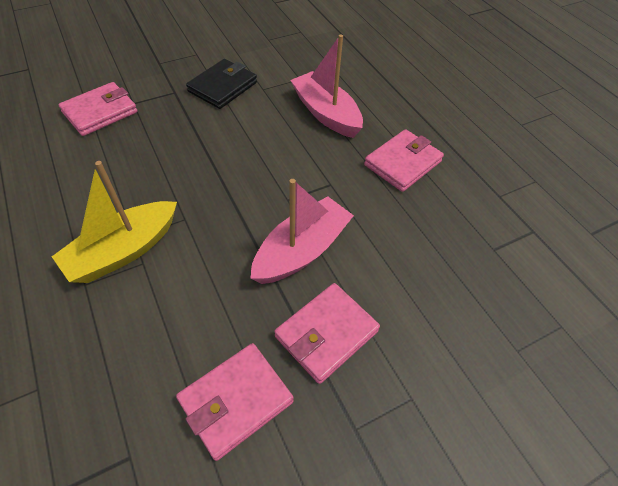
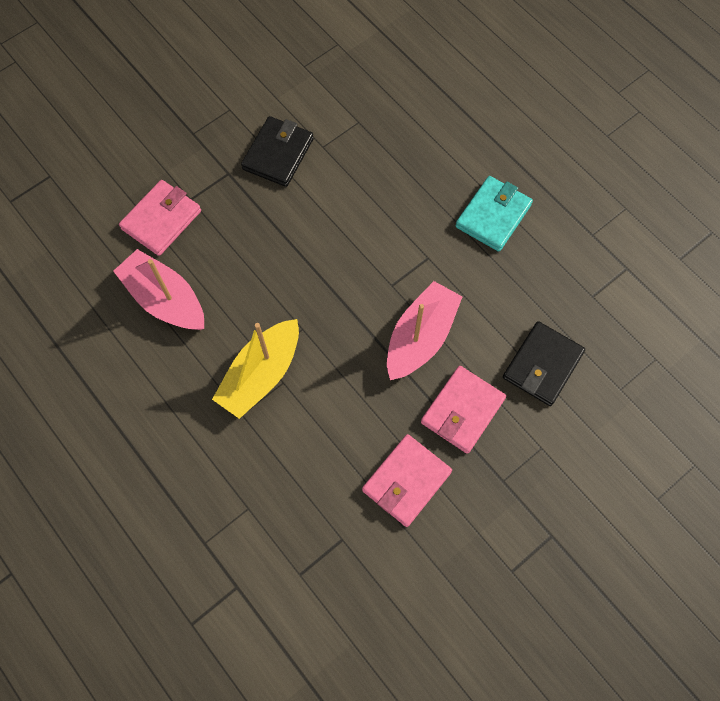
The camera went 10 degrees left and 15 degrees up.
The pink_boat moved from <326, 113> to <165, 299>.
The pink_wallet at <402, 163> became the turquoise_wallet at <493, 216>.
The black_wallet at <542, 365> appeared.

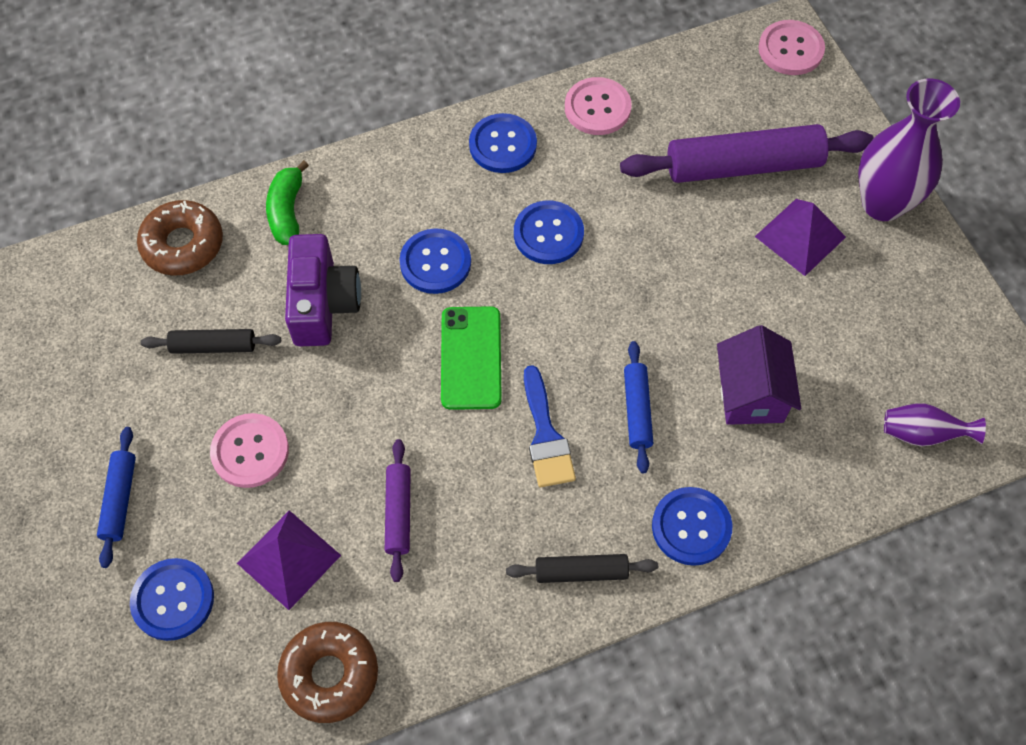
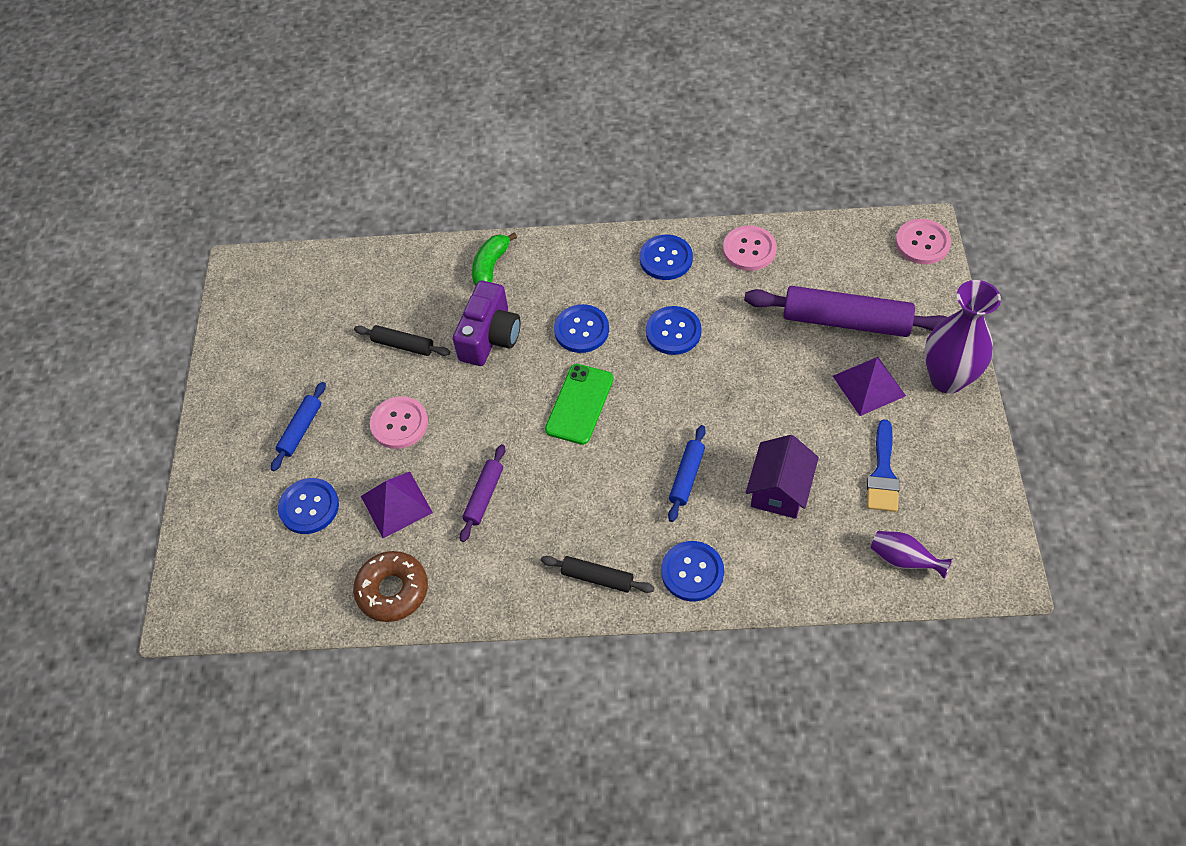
The camera went 25 degrees right and 5 degrees down.
The blue_brush moved from <546, 436> to <883, 473>.
The brown_donut at <183, 244> disappeared.

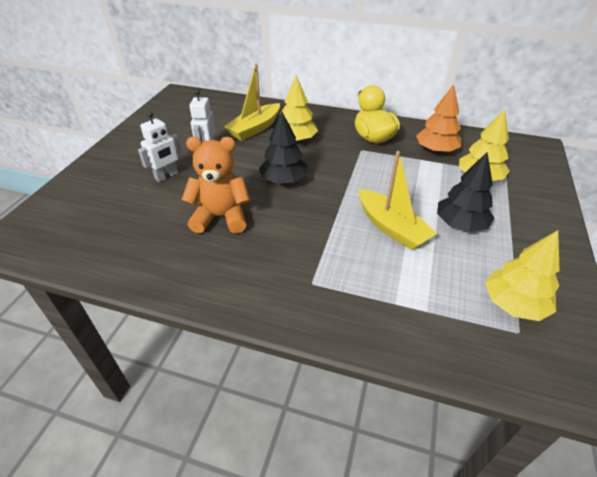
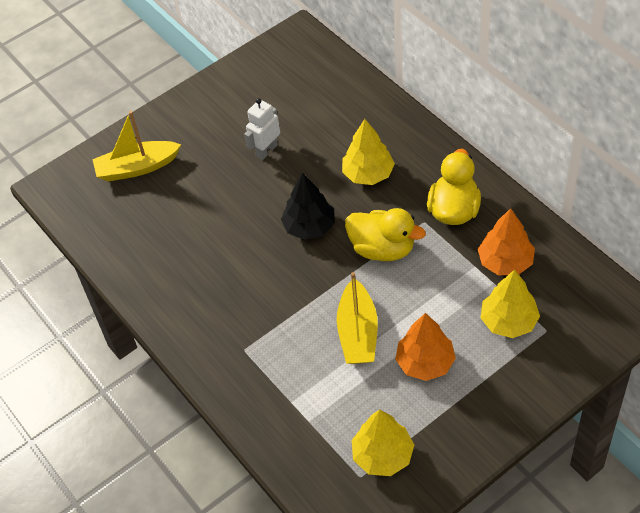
The camera went 40 degrees right and 10 degrees up.
The yellow_boat moved from <255, 129> to <137, 168>.
The yellow_duck at <382, 249> appeared.
The black_tree at <460, 224> became the orange_tree at <425, 362>.
The white_robot at <166, 176> disappeared.
The orange_teddy_bear at <221, 217> disappeared.

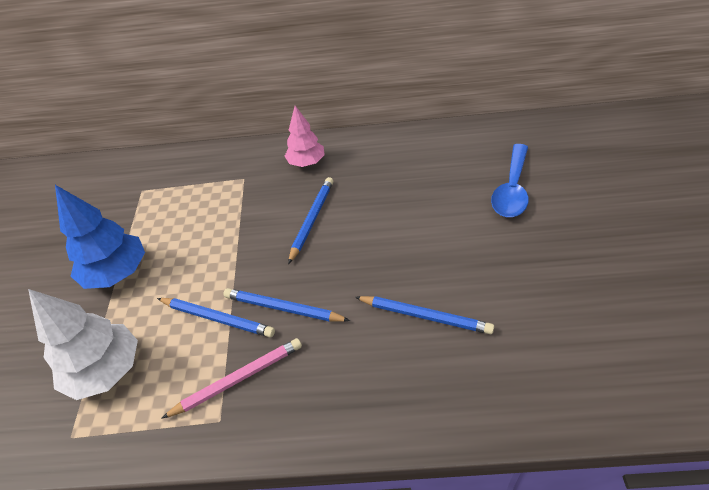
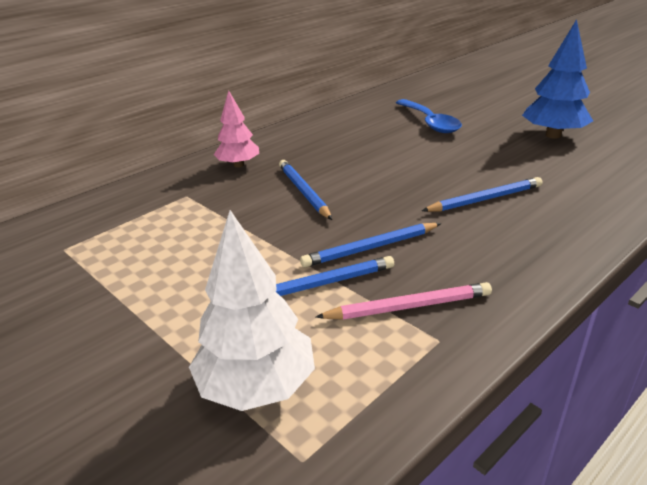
The camera went 45 degrees left and 15 degrees down.
The pink_pencil at <238, 379> turned 60 degrees clockwise.
The blue_tree moved from <117, 273> to <553, 135>.

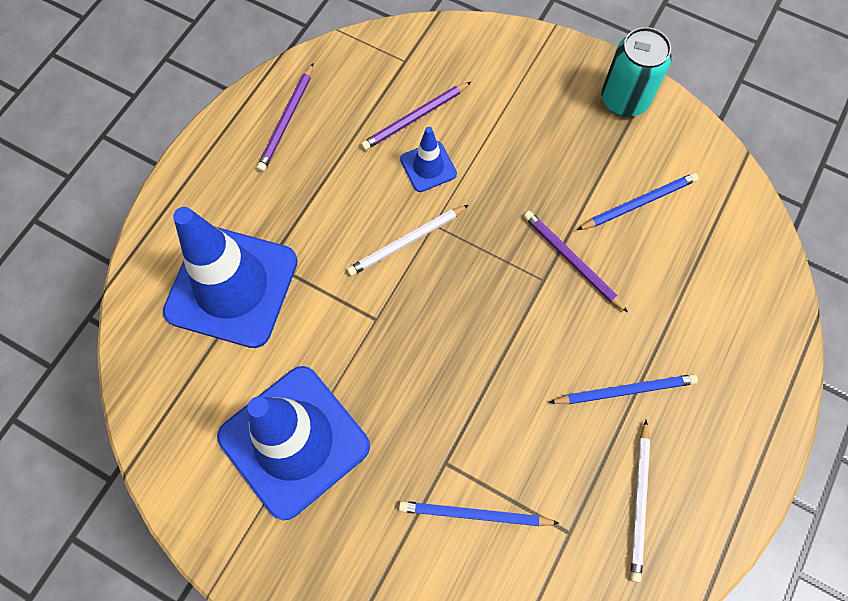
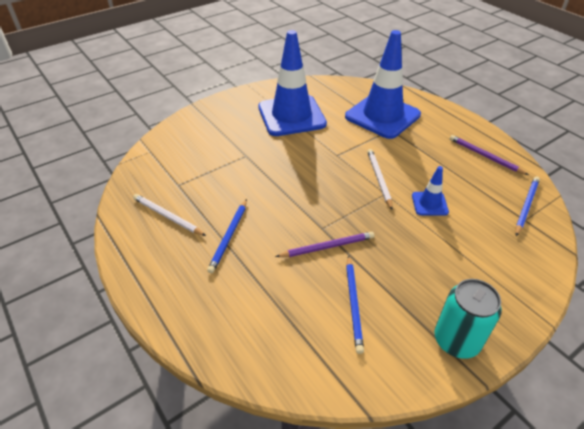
The camera went 115 degrees right and 25 degrees down.
The blue_pencil moved from <474, 515> to <526, 206>.
The purple_pencil at <415, 118> disappeared.

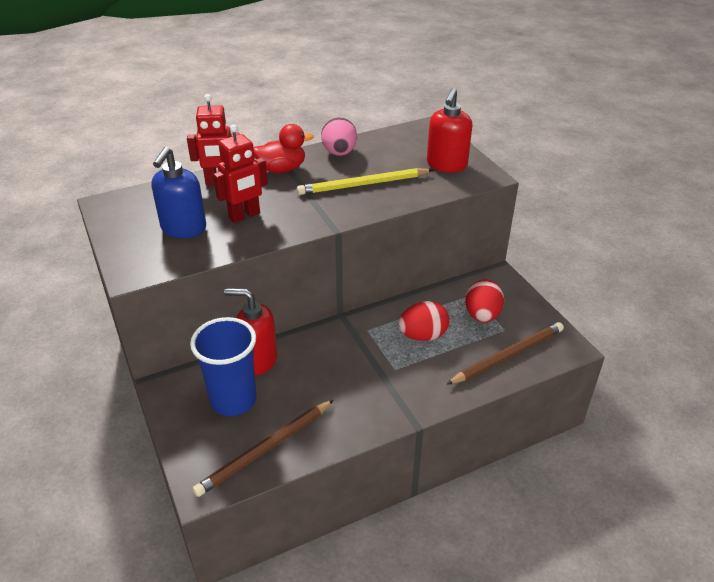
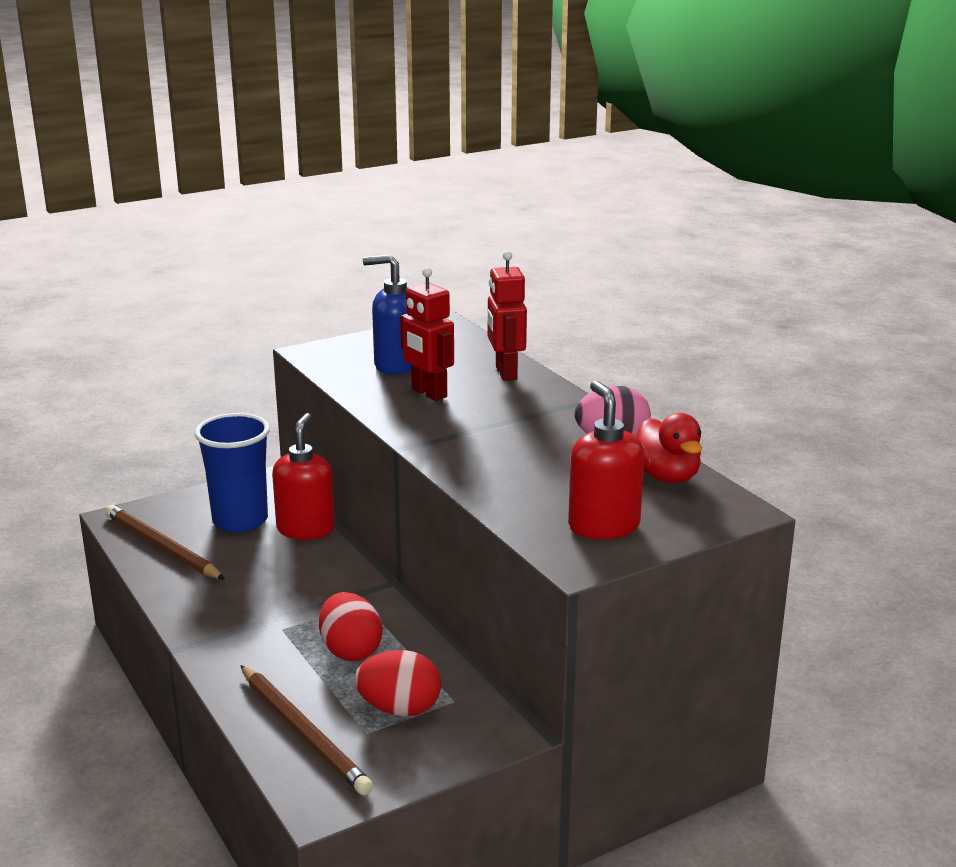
The camera went 85 degrees right and 15 degrees down.
The red_soap_dispenser at <446, 165> turned 60 degrees clockwise.
The red_duck moved from <282, 169> to <666, 476>.
The yellow_pencil at <363, 185> disappeared.

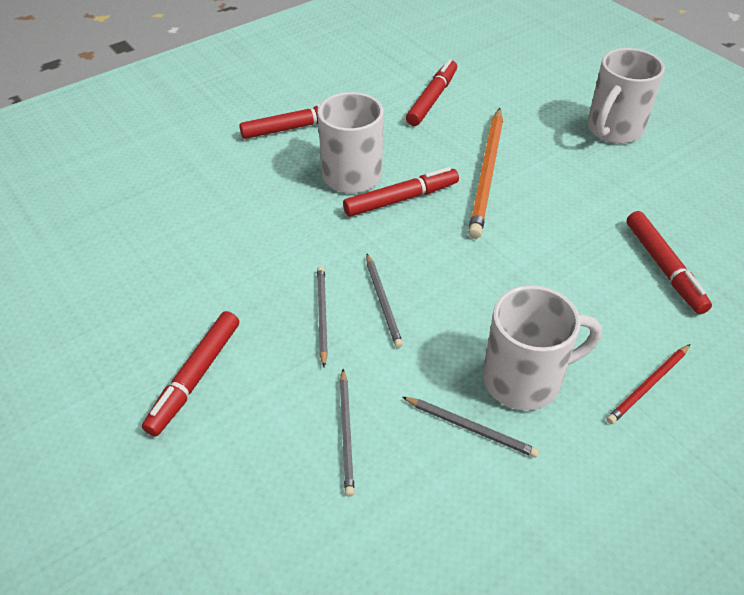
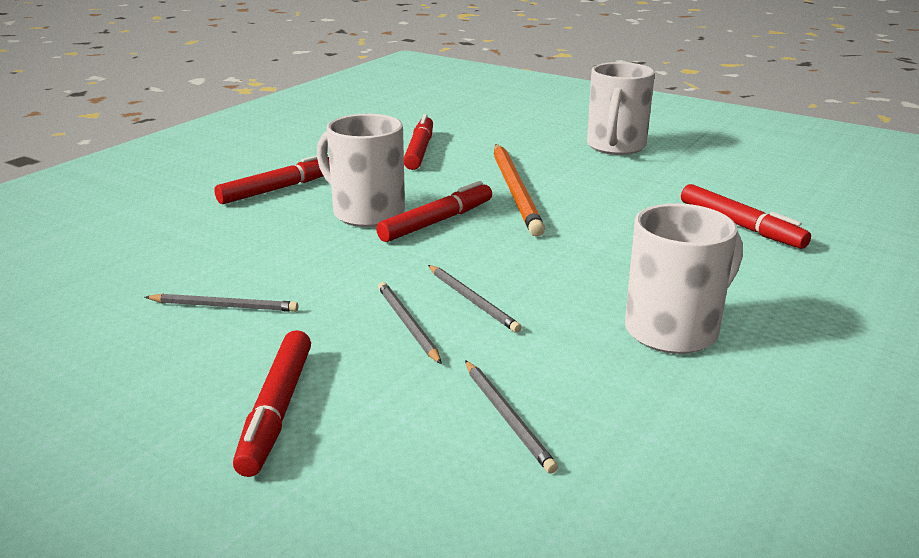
The camera went 20 degrees left and 20 degrees down.
The grey_pencil moved from <471, 428> to <224, 306>.
The red_pencil at <648, 385> disappeared.

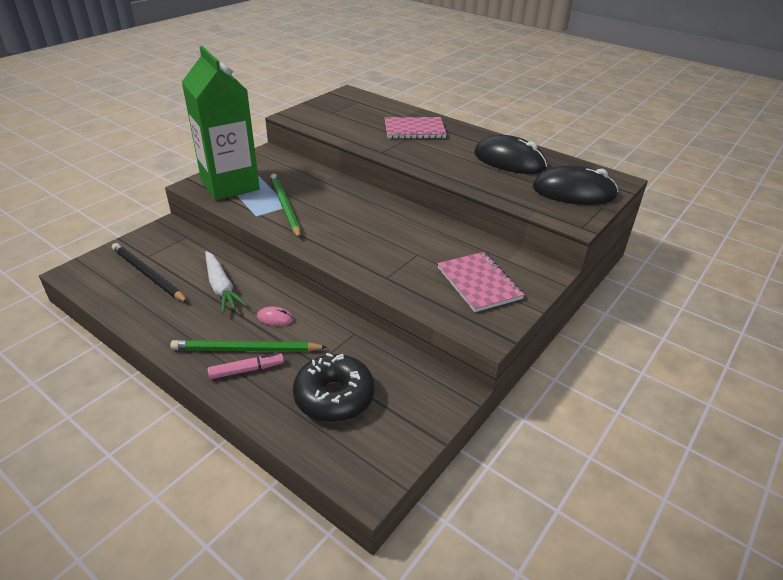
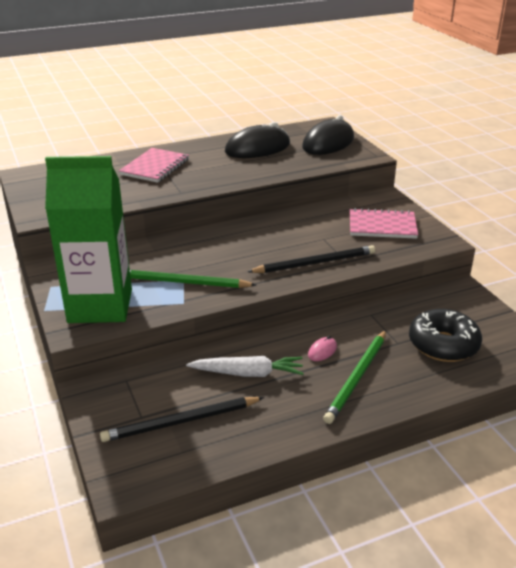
The camera went 60 degrees left and 5 degrees down.
The black_pencil at <315, 263> appeared.
The pink_marker at <246, 370> disappeared.

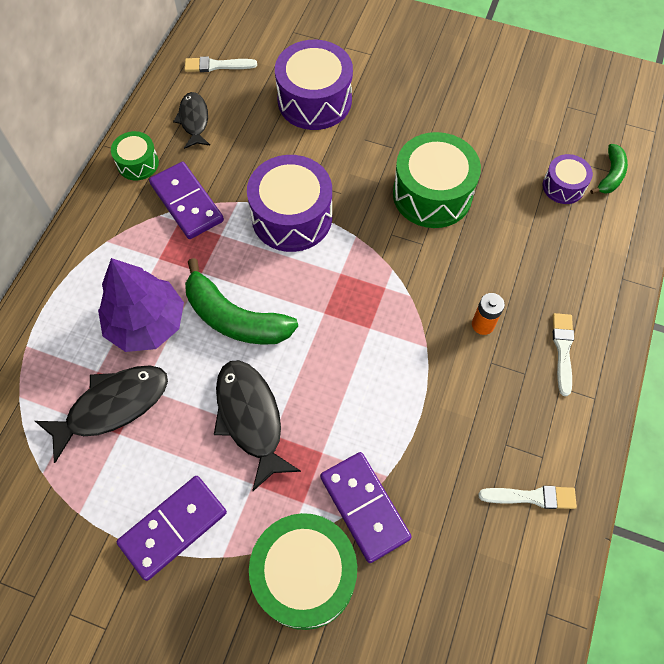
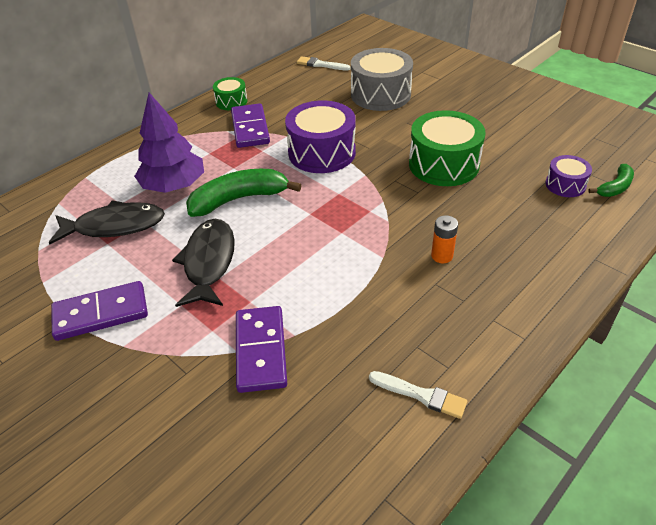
The camera went 25 degrees right and 20 degrees down.
The green_banana at <234, 318> turned 105 degrees clockwise.
The purple_drum at <314, 100> became the grey_drum at <380, 94>.
The black_fish at <194, 120> disappeared.
The green_drum at <305, 575> disappeared.
The white_brush at <563, 350> disappeared.

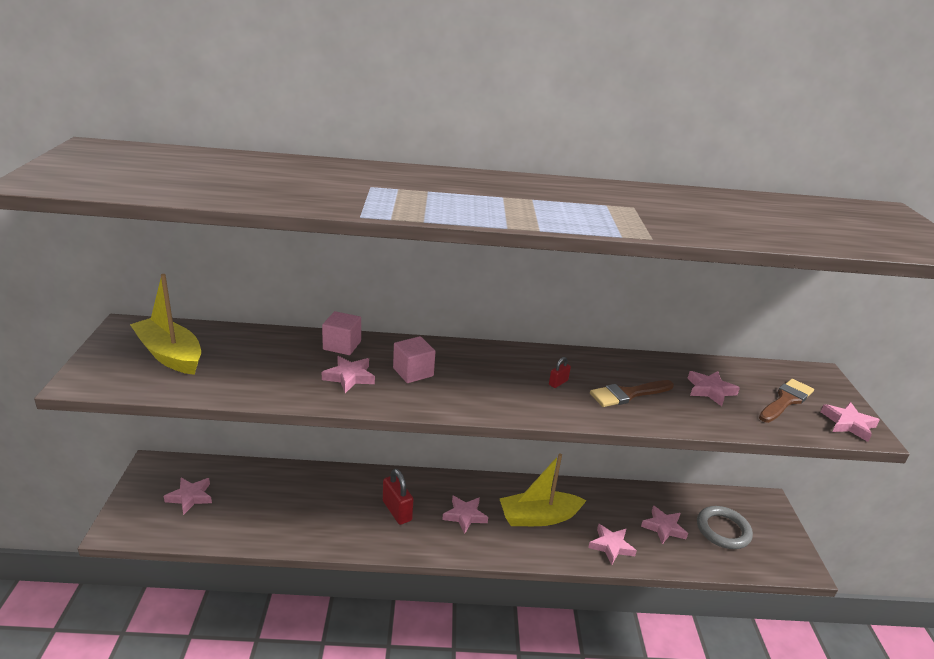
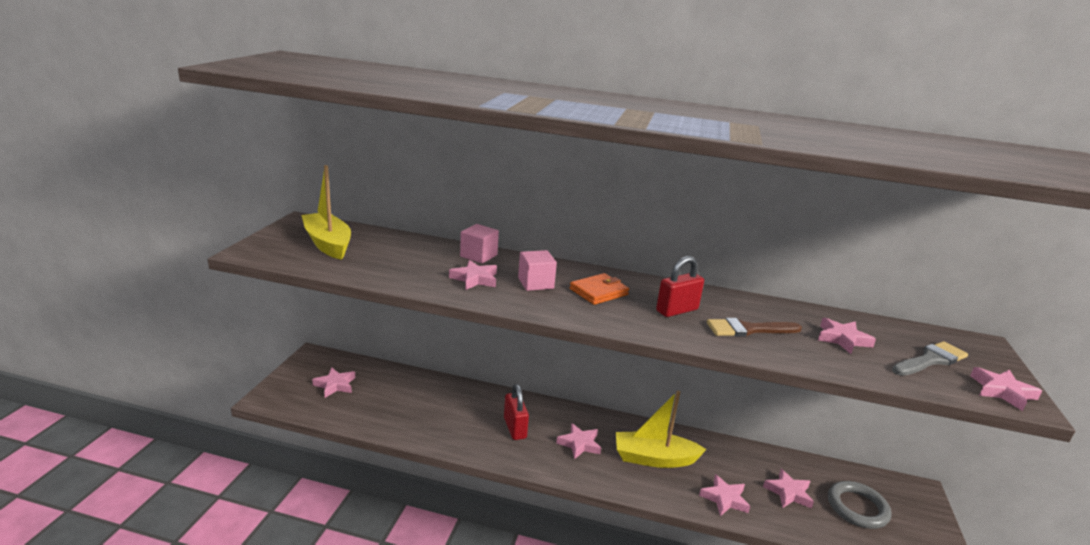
The camera went 15 degrees right and 5 degrees down.
The orange_wallet at <598, 292> appeared.
The red_padlock at <558, 383> changed to 1.94 times the size.
The brown_brush at <786, 400> became the grey_brush at <930, 360>.

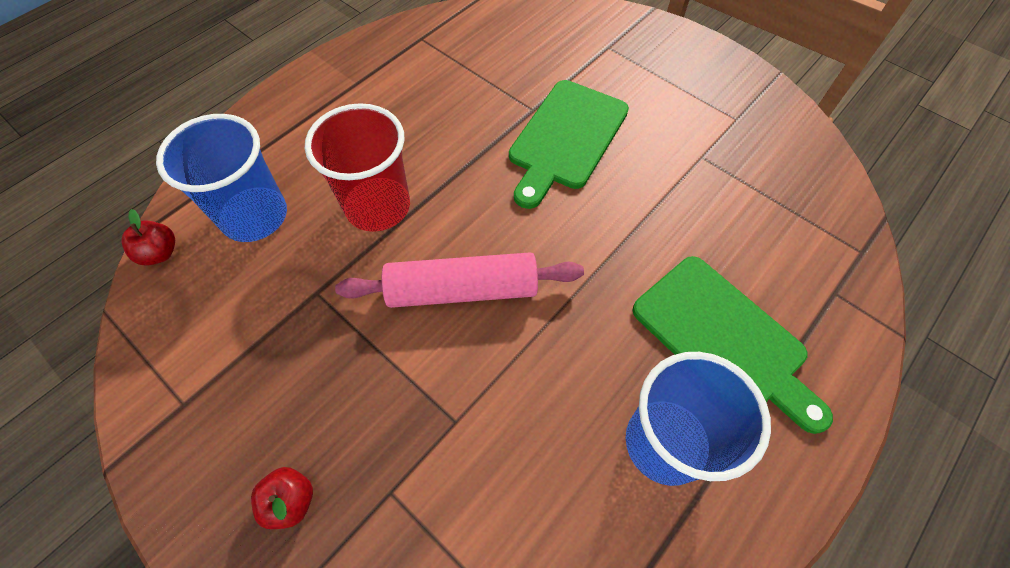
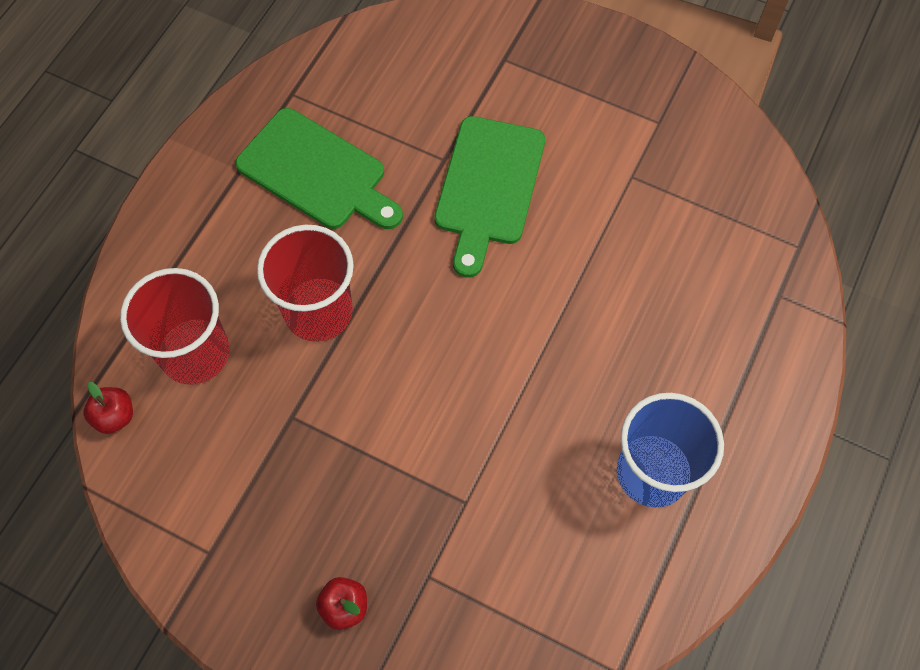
The camera went 15 degrees left and 5 degrees up.
The blue_cup at <255, 216> became the red_cup at <195, 353>.
The green_cutting_board moved from <724, 339> to <317, 172>.
The pink_rolling_pin at <462, 290> disappeared.

